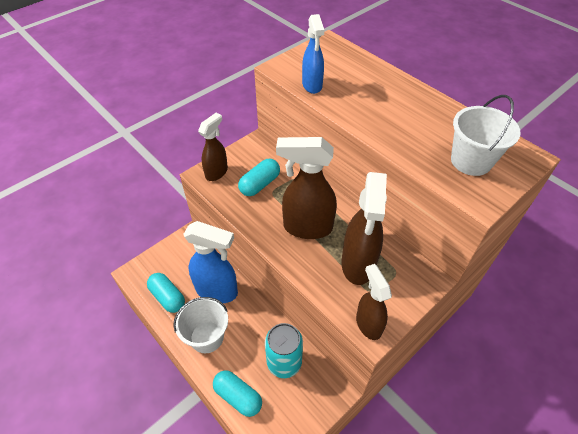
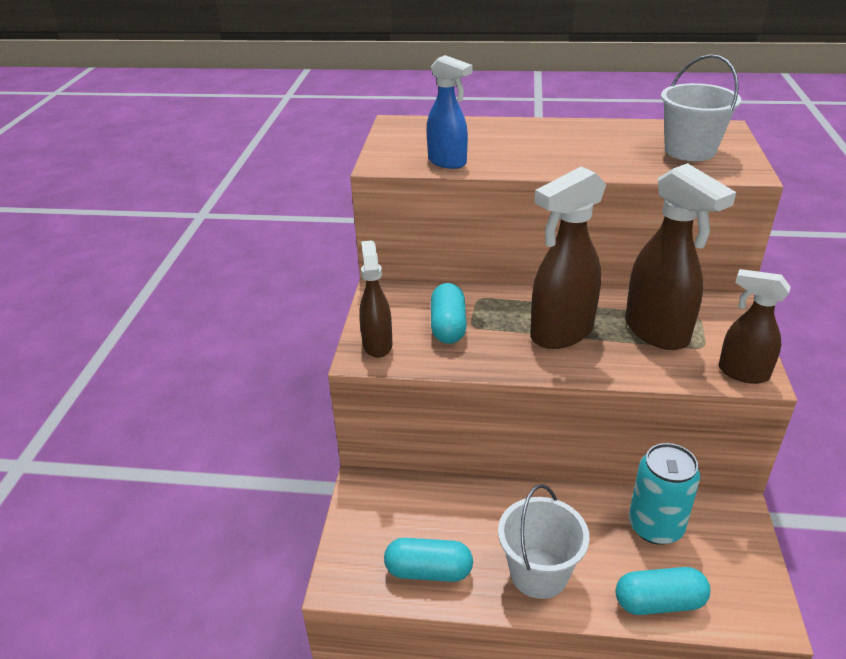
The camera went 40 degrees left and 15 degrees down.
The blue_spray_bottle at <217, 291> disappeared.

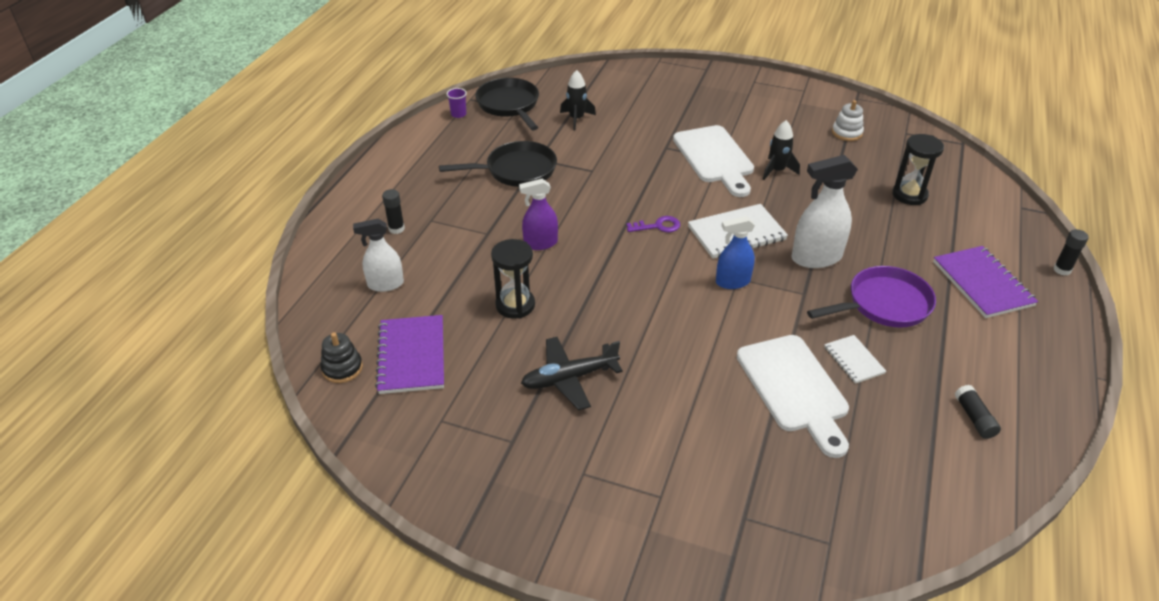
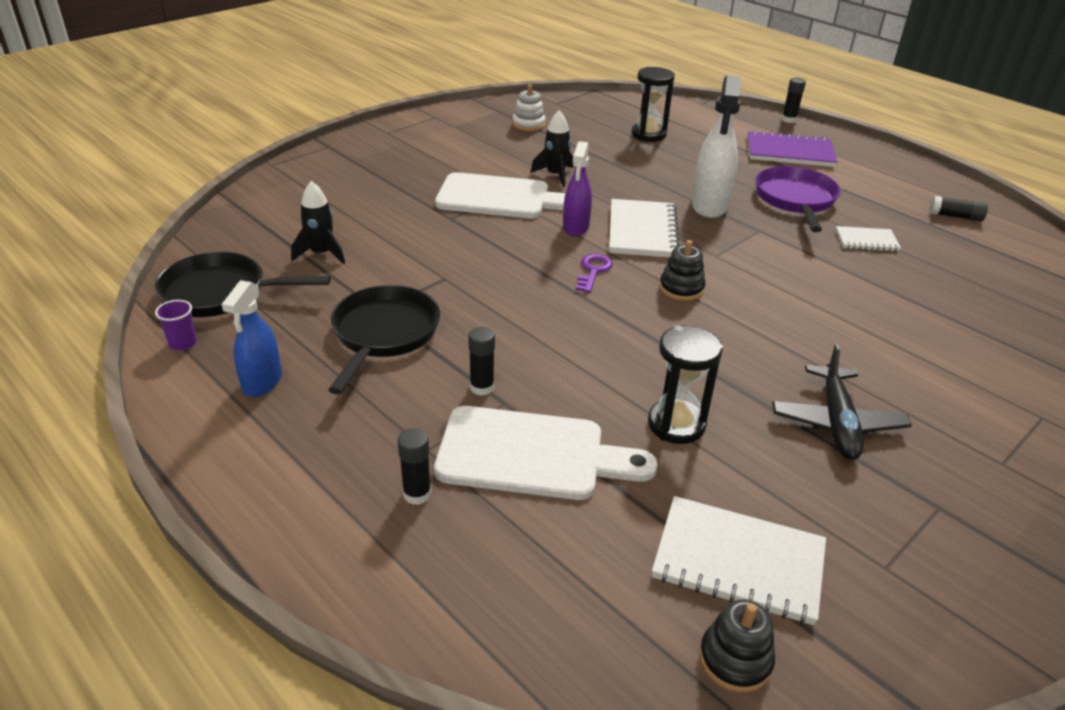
The camera went 65 degrees left and 5 degrees down.
The blue_spray_bottle moved from <732, 282> to <262, 382>.
The white_cutting_board moved from <794, 388> to <531, 454>.
The black_glue_stick at <482, 387> appeared.
The purple_spray_bottle moved from <540, 243> to <576, 227>.
The purple_notebook at <411, 356> became the white_notebook at <738, 562>.
The black_stacking_toy at <681, 288> appeared.
The white_spray_bottle at <385, 284> disappeared.

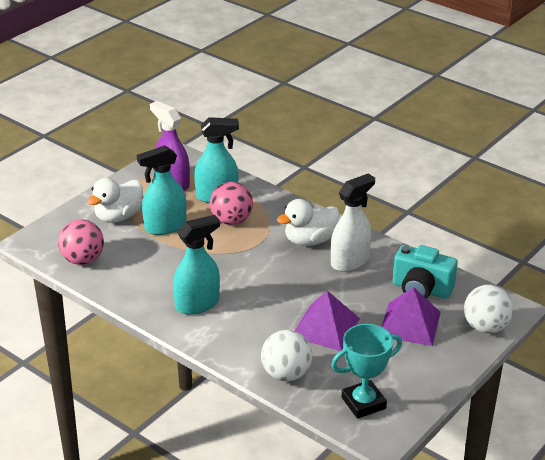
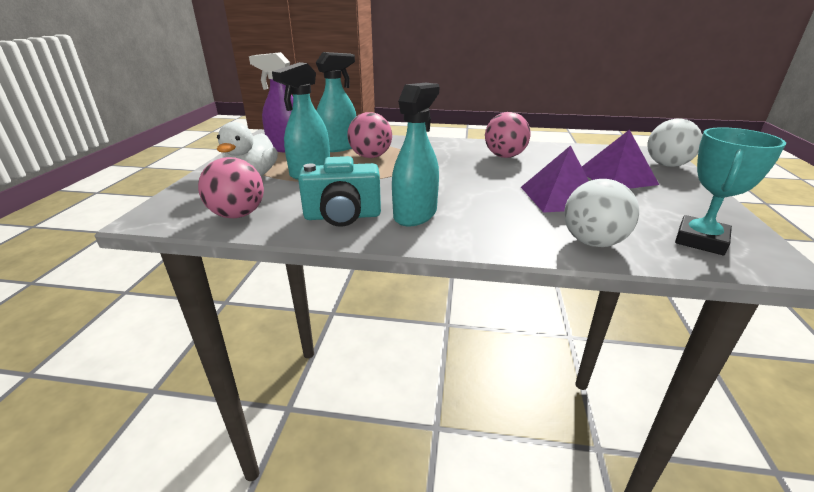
The camera went 30 degrees left and 5 degrees down.
The turquoise_camera moved from <421, 289> to <342, 216>.
The white_spray_bottle at <350, 261> was replaced by the pink_ball at <504, 156>.
The white_duck at <310, 240> disappeared.

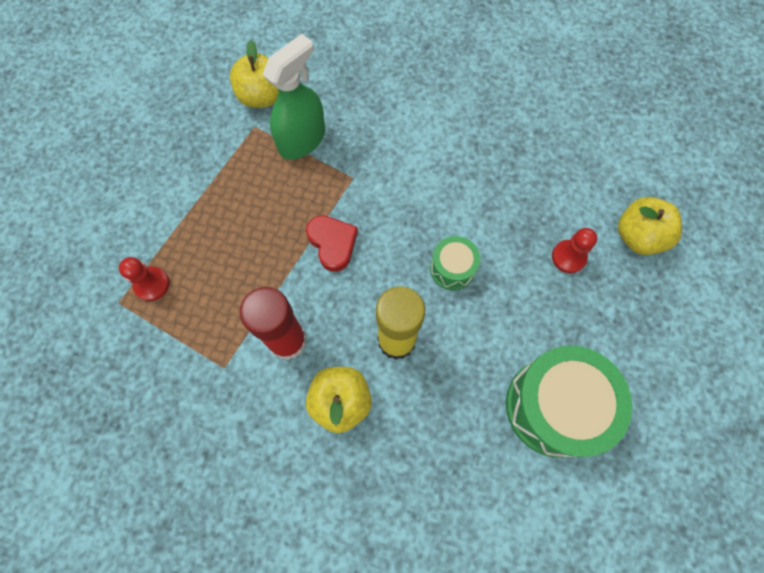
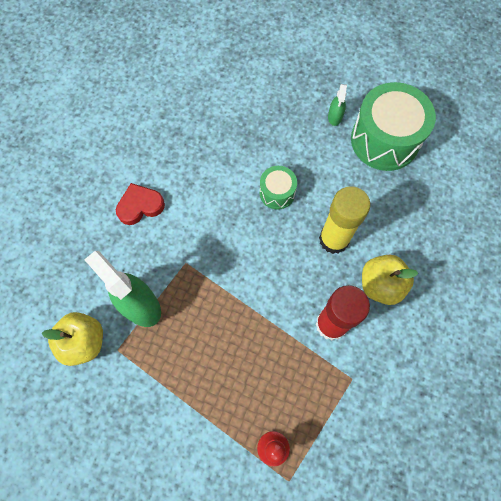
The camera went 85 degrees left and 0 degrees up.
The red_heart moved from <332, 243> to <140, 206>.
The green_spray_bottle at <335, 117> appeared.
The red_pawn at <568, 257> disappeared.
The yellow_apple at <638, 236> disappeared.

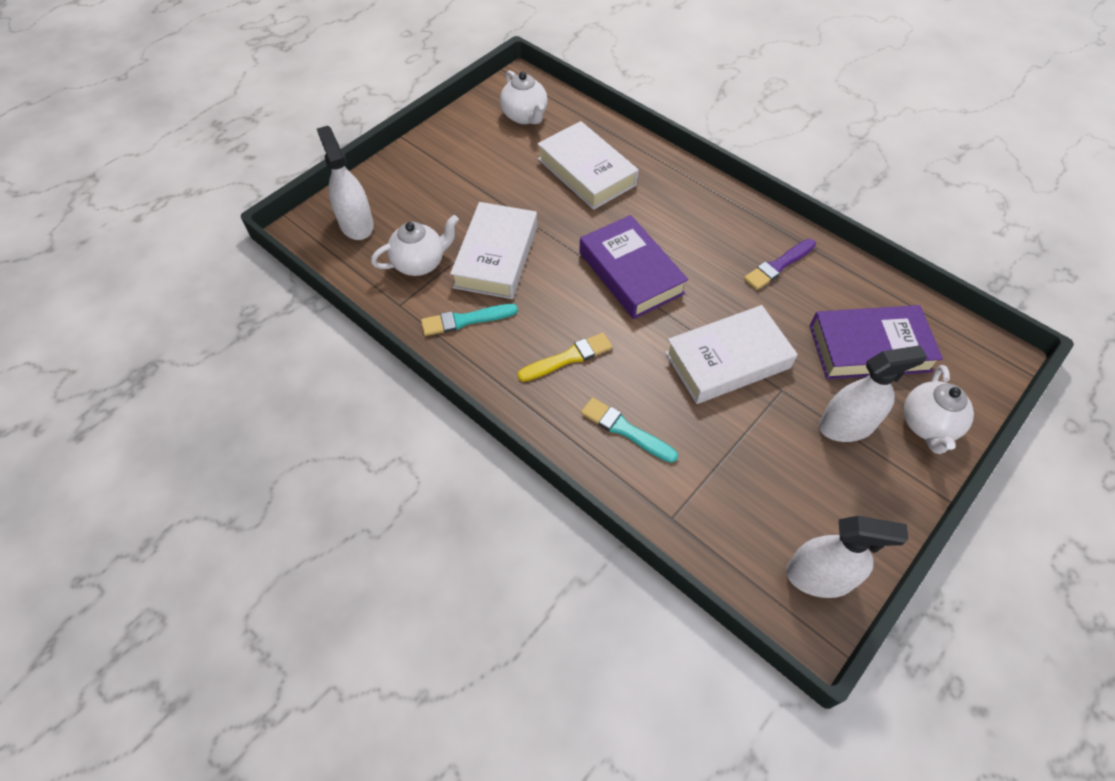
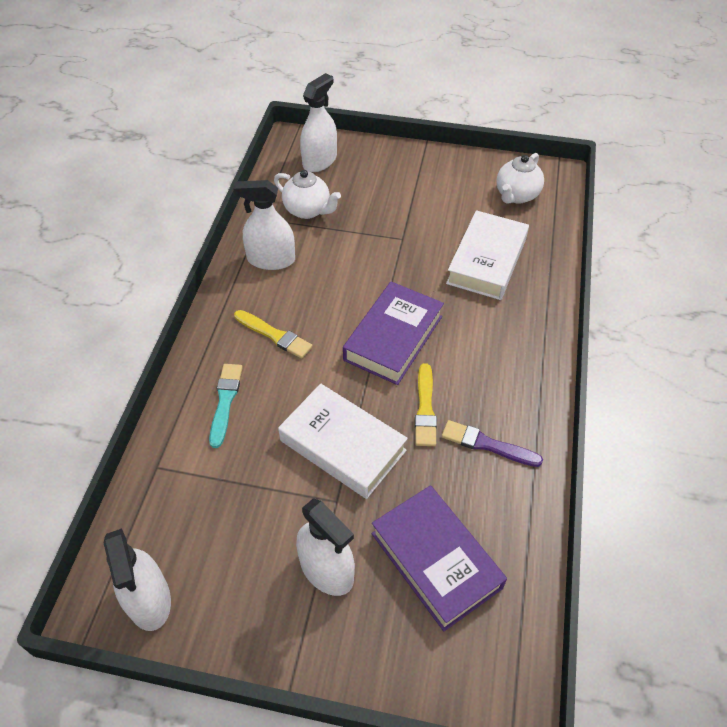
The camera went 60 degrees right and 5 degrees down.
The turquoise_brush at <465, 320> was replaced by the white_spray_bottle at <271, 260>.
The yellow_brush at <425, 408> appeared.
The white_book at <496, 256> disappeared.
The white_teapot at <927, 425> disappeared.

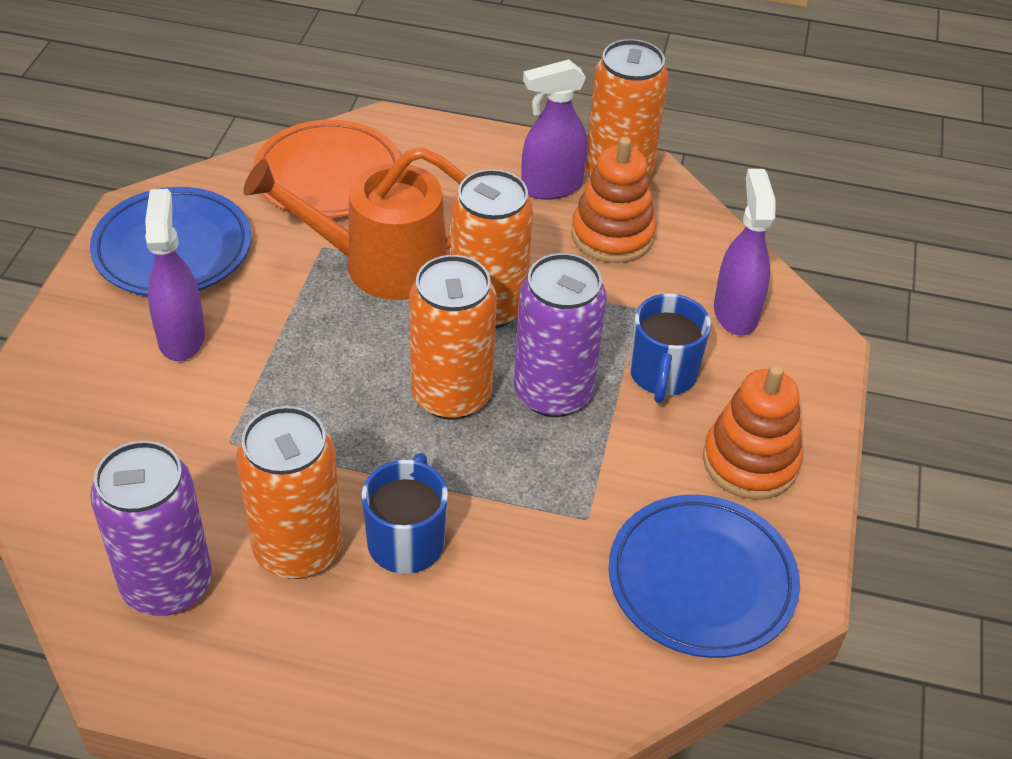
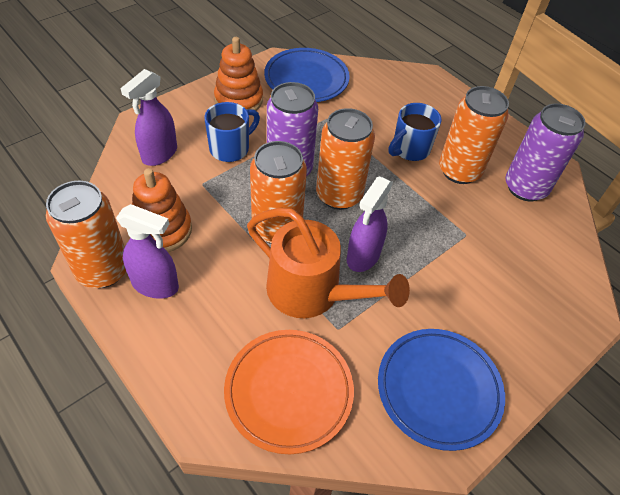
The camera went 145 degrees left and 5 degrees up.
The purple_spray_bottle moved from <181, 337> to <363, 256>.

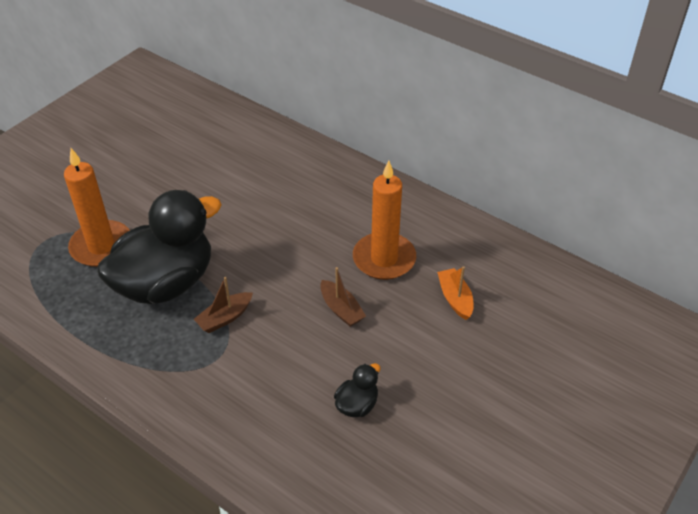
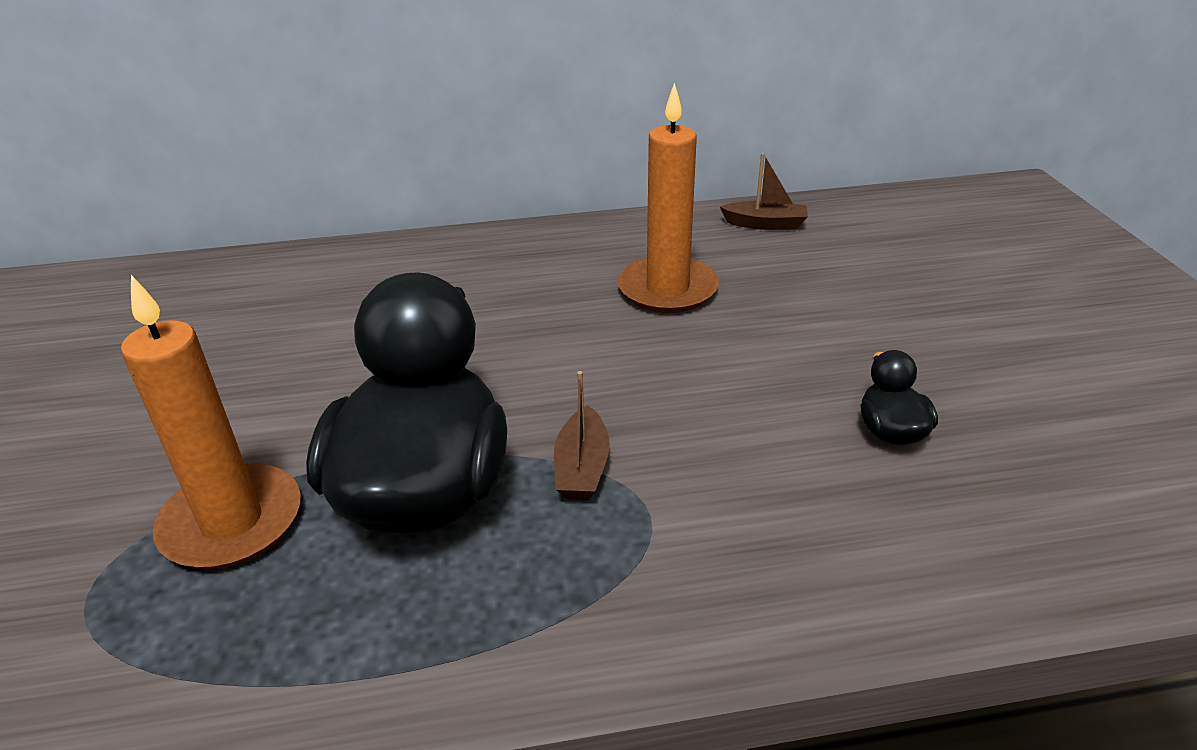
The camera went 45 degrees left and 10 degrees down.
The brown_boat moved from <341, 309> to <765, 224>.
The orange_boat at <455, 298> disappeared.

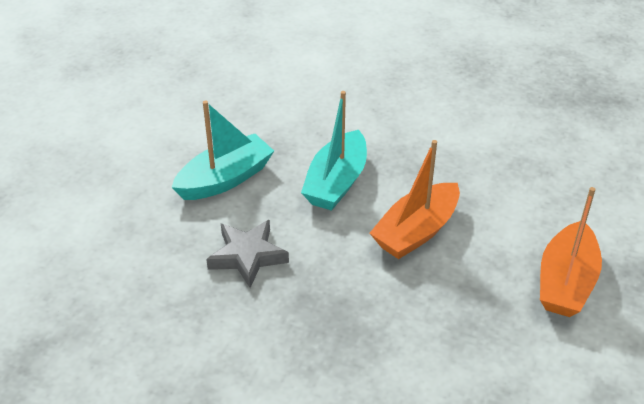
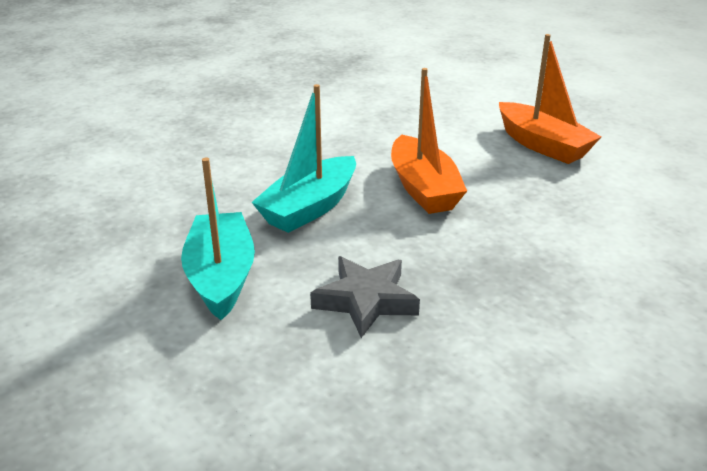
The camera went 60 degrees left and 10 degrees down.
The turquoise_boat at <336, 182> turned 75 degrees clockwise.

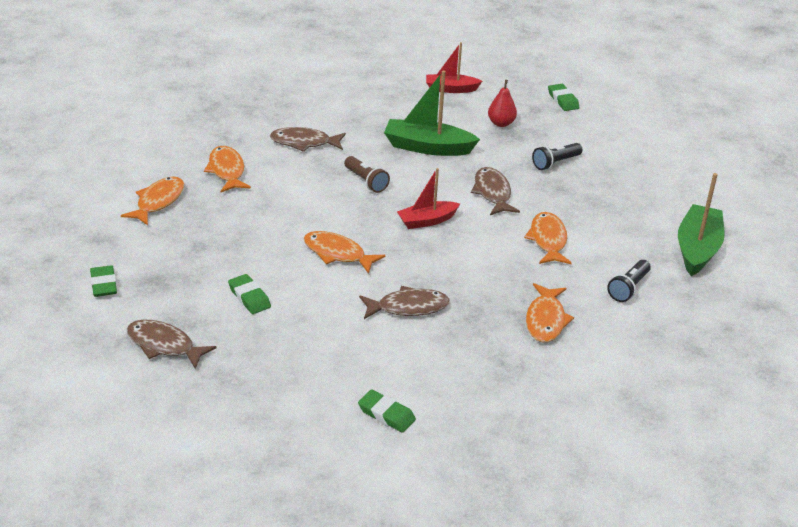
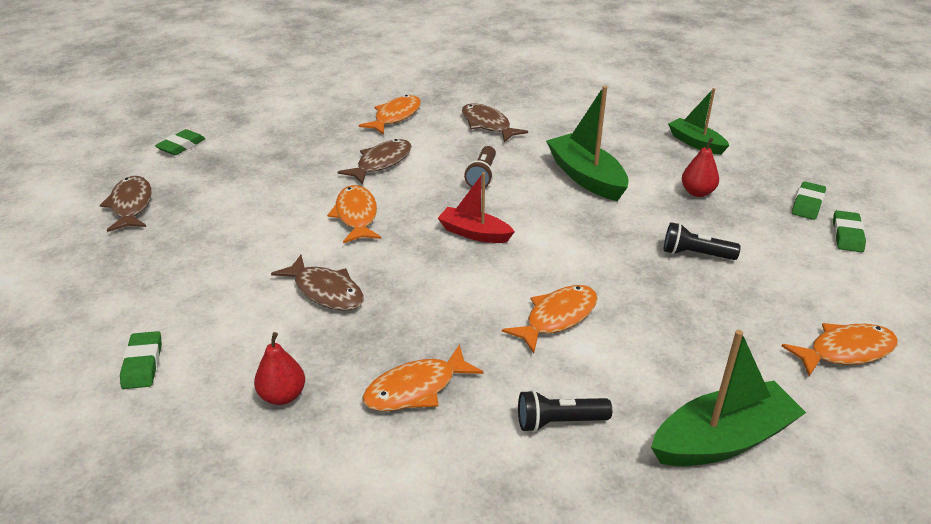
The camera went 50 degrees right and 0 degrees up.
The red_pear at <282, 396> appeared.
The brown_fish moved from <492, 193> to <381, 163>.
The red_boat at <451, 89> became the green_boat at <696, 143>.
The orange_fish moved from <158, 201> to <845, 351>.
The green_eraser moved from <249, 297> to <847, 235>.

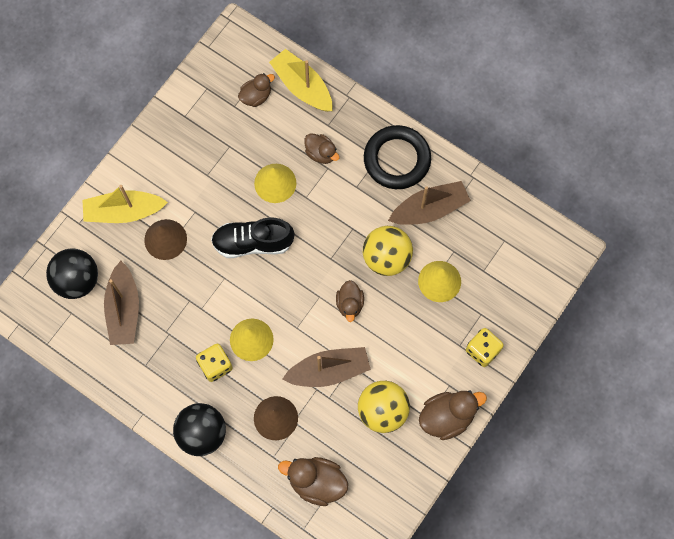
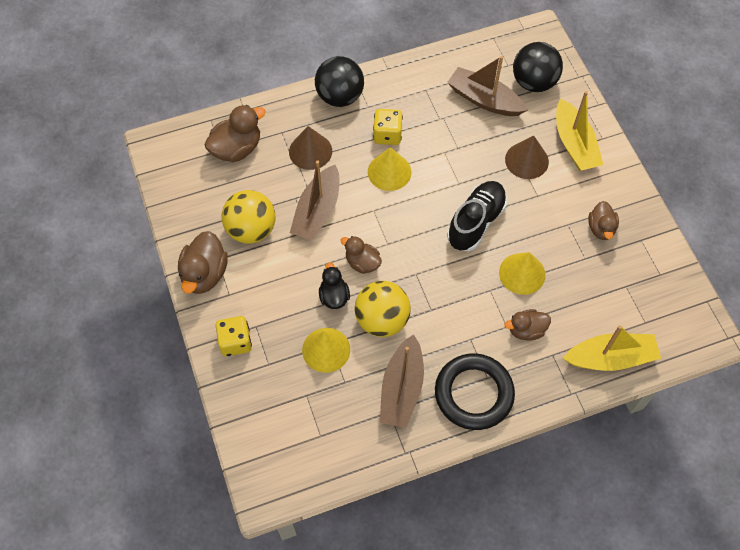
The camera went 125 degrees right and 10 degrees down.
The black_duck at <334, 296> appeared.
The yellow_boat at <124, 212> turned 135 degrees clockwise.
The brown_duck moved from <256, 96> to <601, 228>.

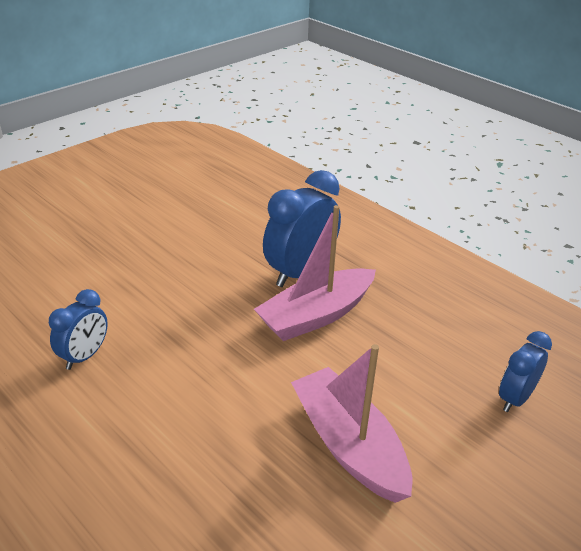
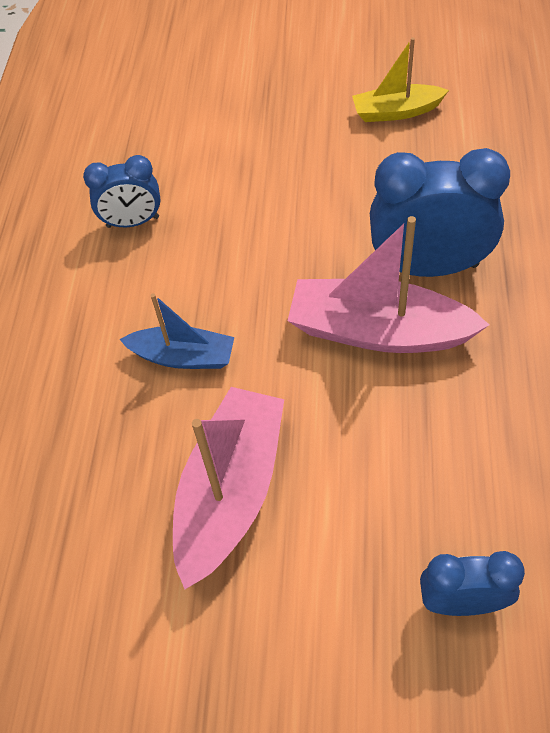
The camera went 55 degrees right and 20 degrees up.
The blue_boat at <183, 356> appeared.
The yellow_boat at <396, 112> appeared.

